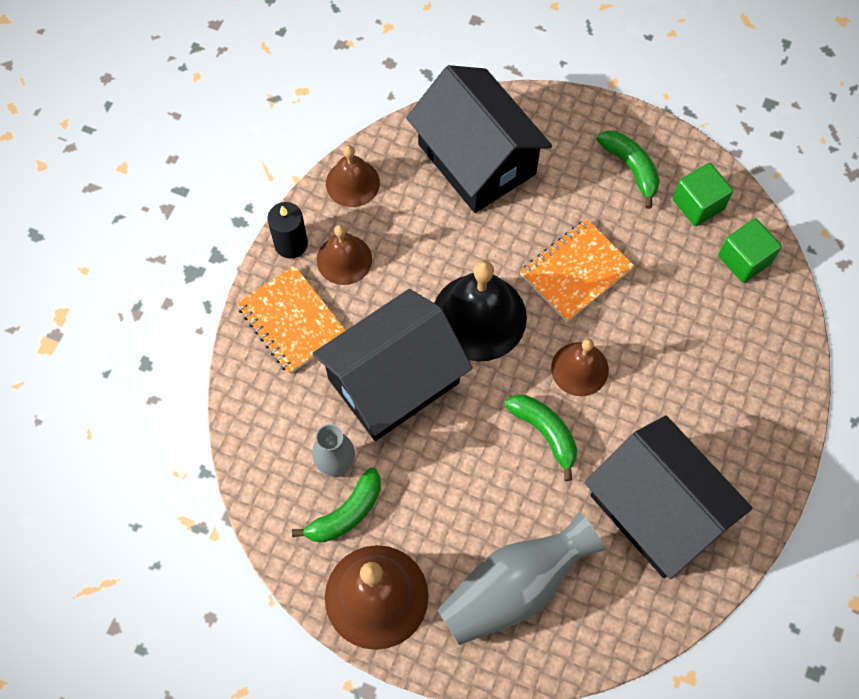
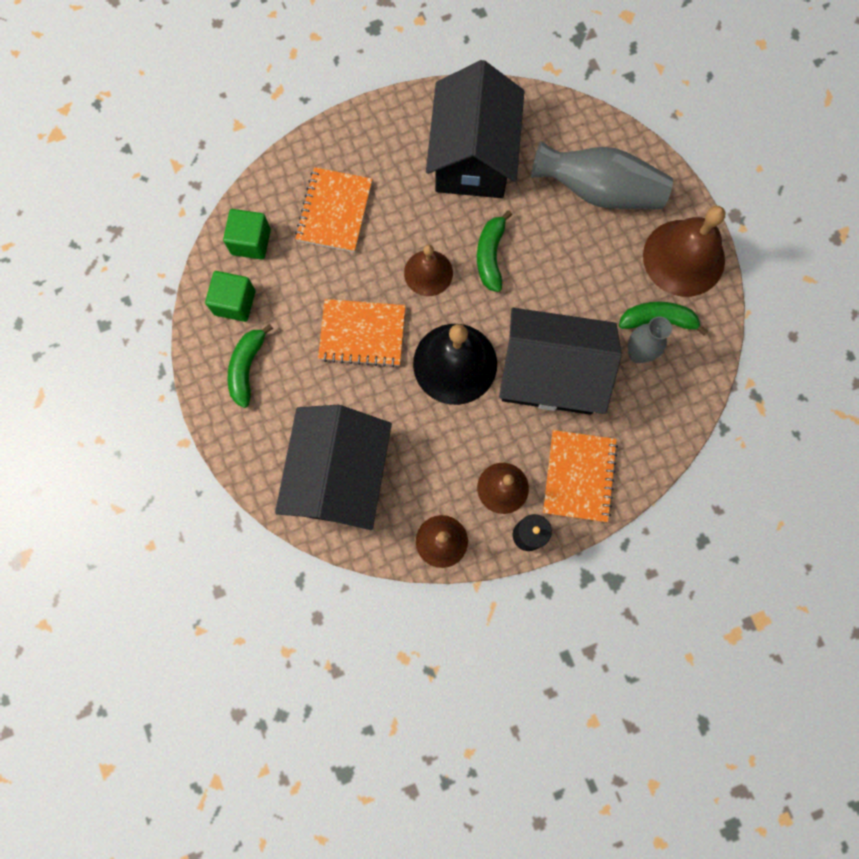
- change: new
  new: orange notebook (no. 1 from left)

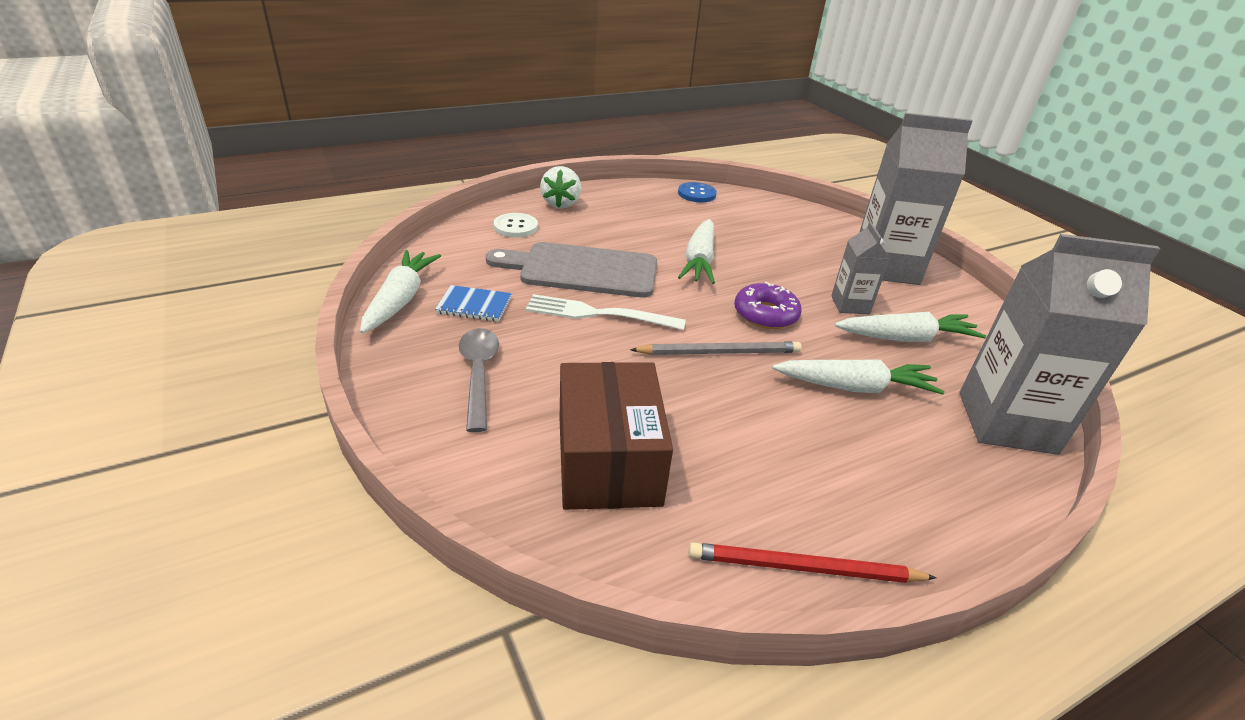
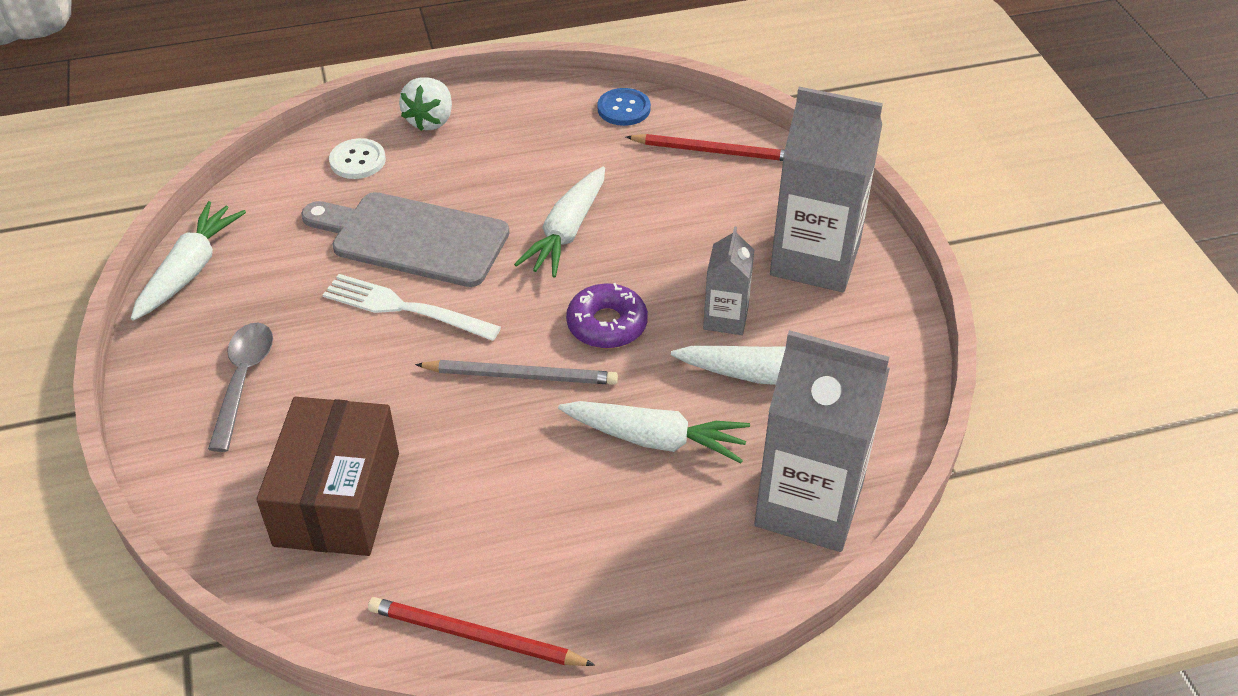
- change: gone
  old: blue notebook
- change: new
  new: red pencil (no. 2 from left)

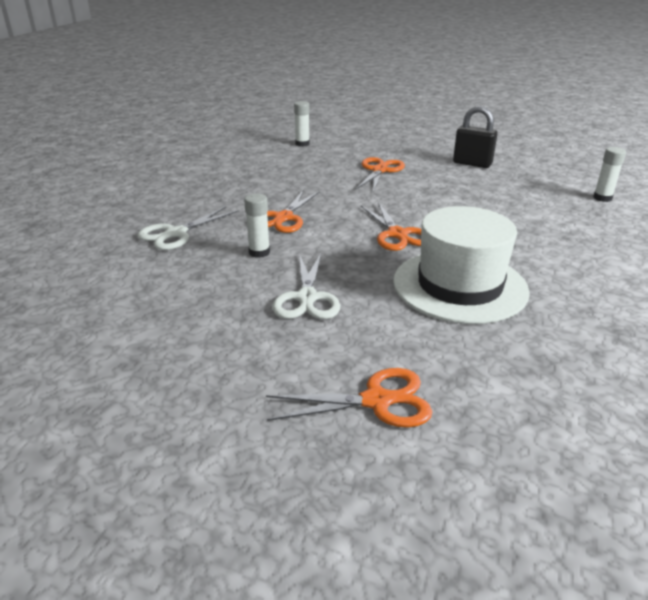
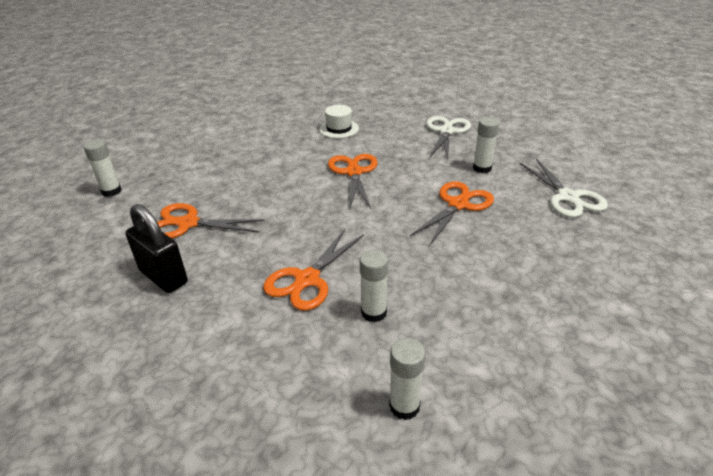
- change: rotated
  old: white scissors (no. 1 from left in the first image)
  degrees: 105
- change: scaled
  old: white hat
  factor: 0.43
- change: shifted
  old: orange scissors (no. 2 from left in the first image)
  new: orange scissors (no. 1 from left)
- change: new
  new: white glue stick (no. 2 from left)

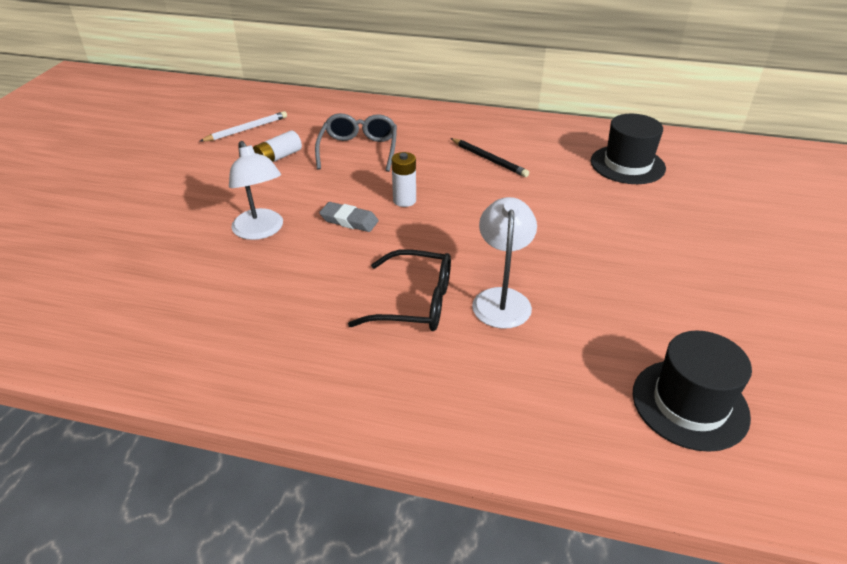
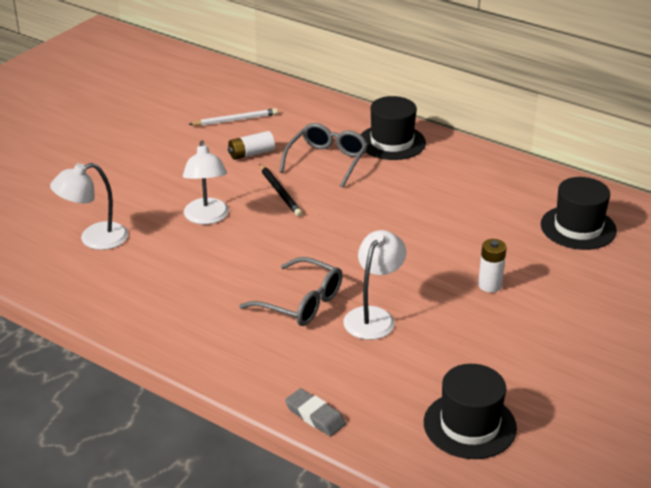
- change: shifted
  old: black pencil
- change: shifted
  old: white battery (no. 2 from left)
- change: shifted
  old: grey eraser
- change: repainted
  old: black glasses
  new: grey glasses (no. 1 from left)
- change: new
  new: black hat (no. 1 from left)
- change: new
  new: white lamp (no. 1 from left)

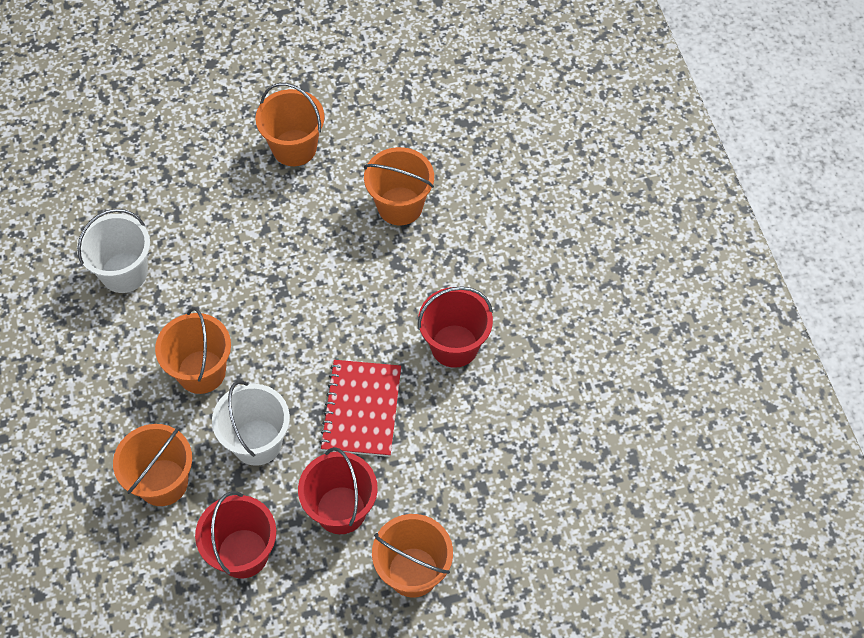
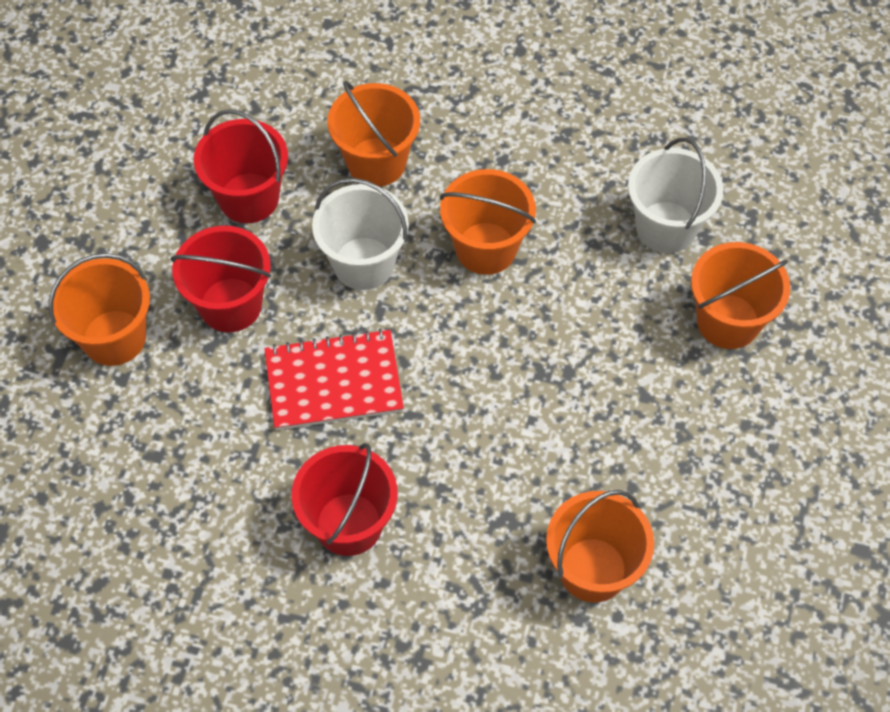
- change: shifted
  old: orange bucket (no. 3 from left in the first image)
  new: orange bucket (no. 5 from left)
- change: rotated
  old: red notebook
  degrees: -45

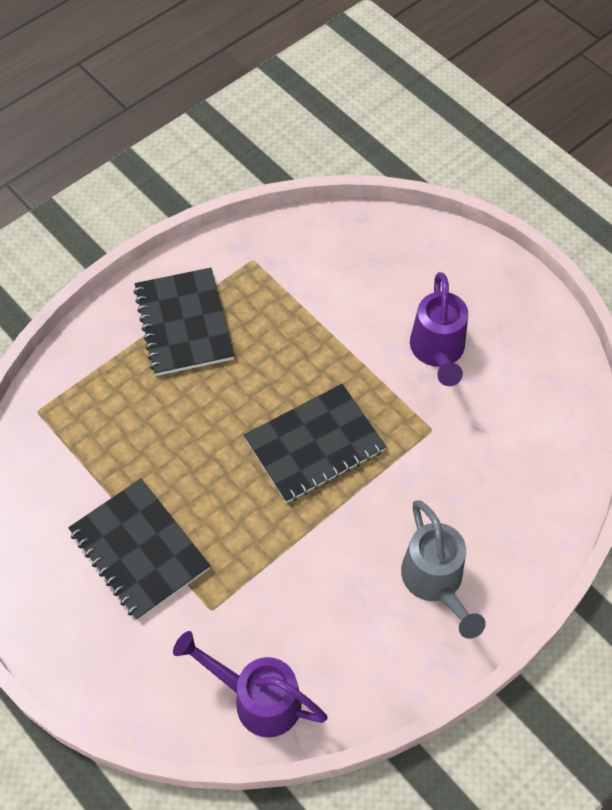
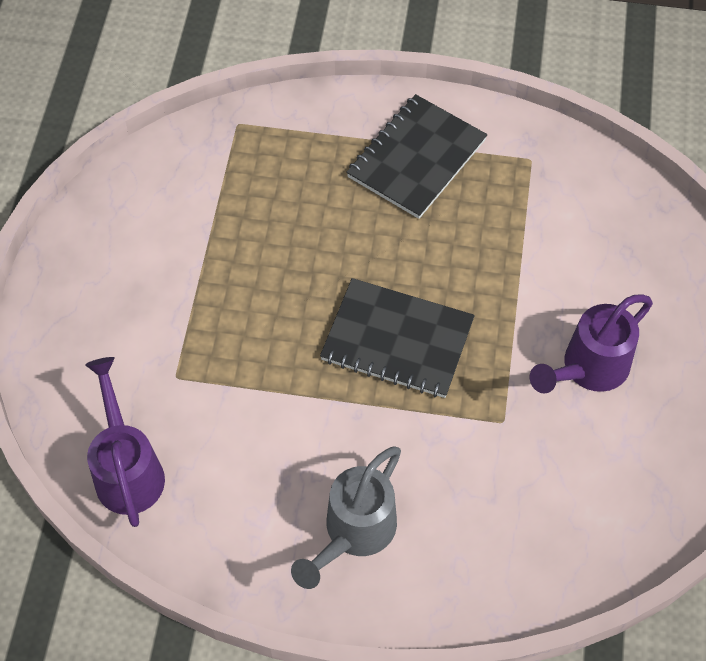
- change: gone
  old: black notebook (no. 1 from left)

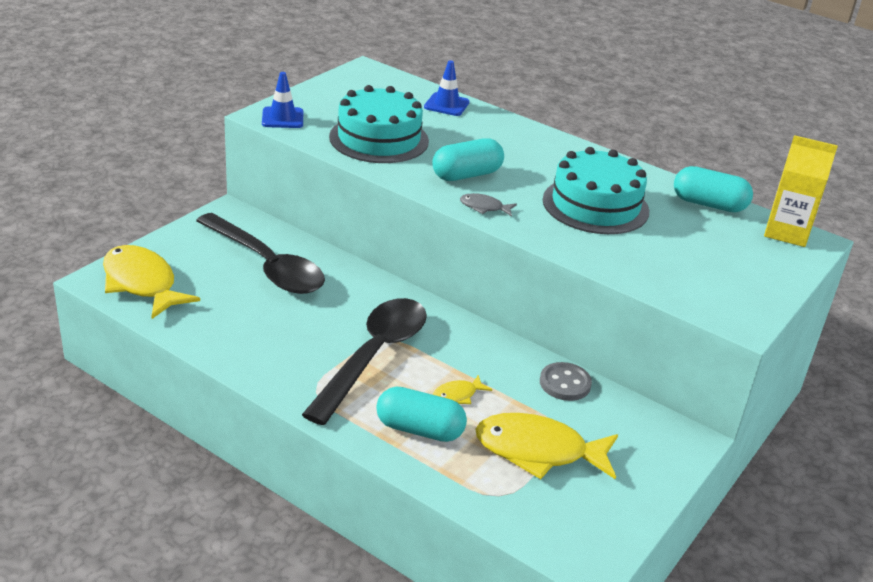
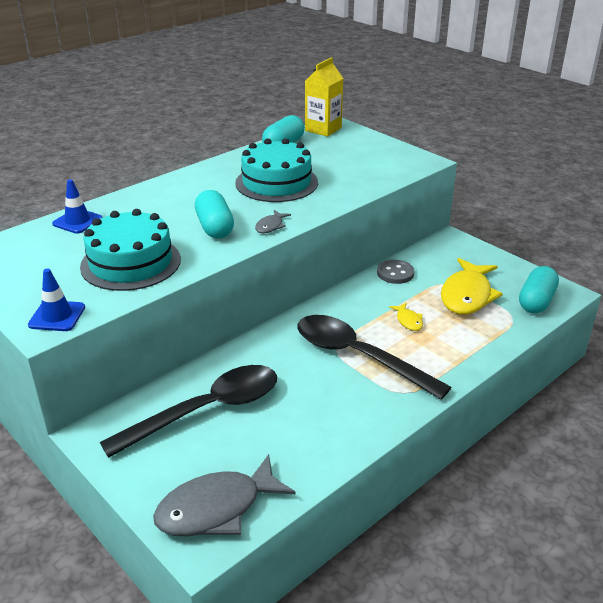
- change: repainted
  old: yellow fish (no. 1 from left)
  new: grey fish (no. 1 from left)
- change: shifted
  old: turquoise capsule (no. 1 from left in the first image)
  new: turquoise capsule (no. 3 from left)

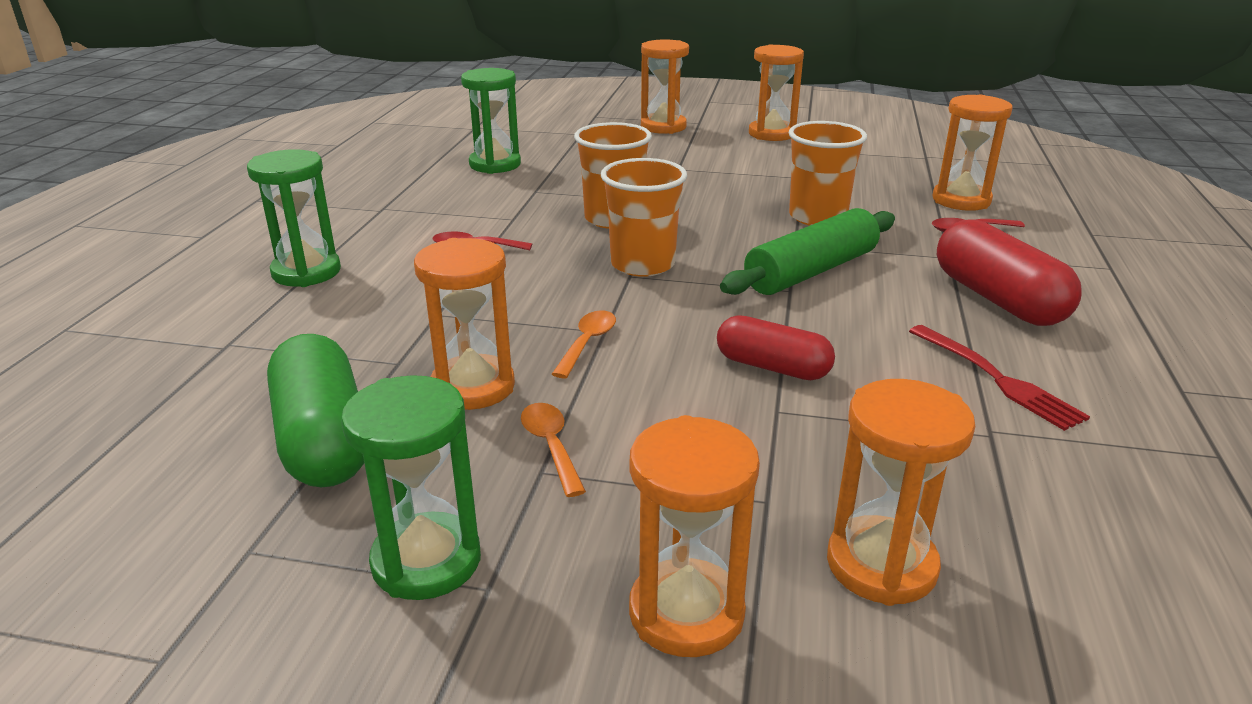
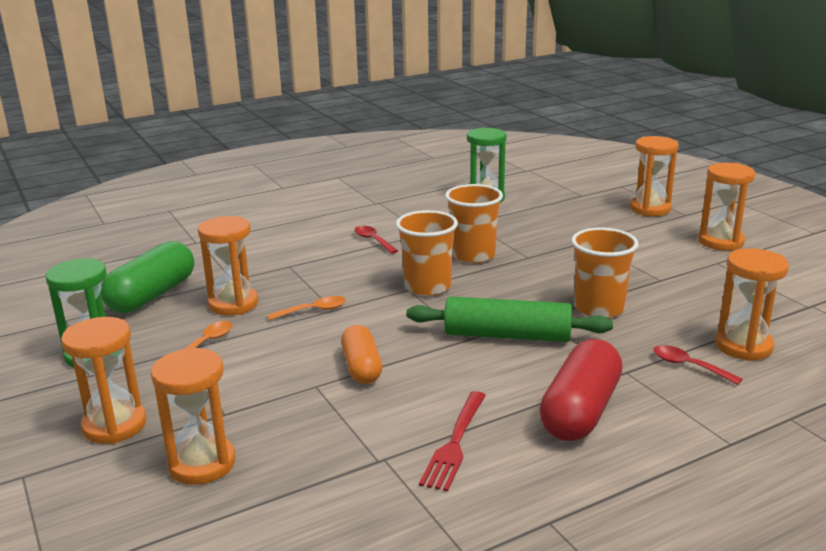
- change: gone
  old: green hourglass (no. 1 from left)
- change: repainted
  old: red capsule (no. 1 from left)
  new: orange capsule

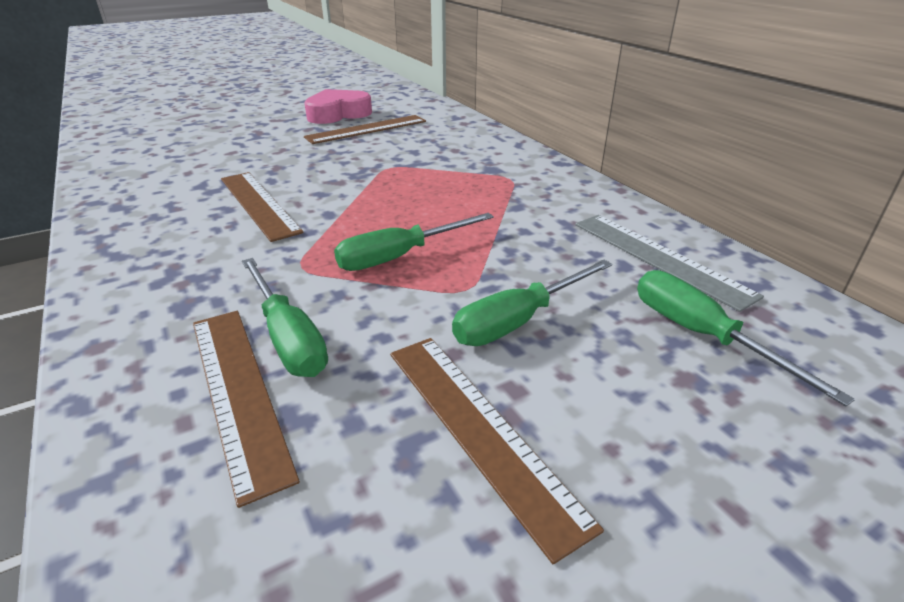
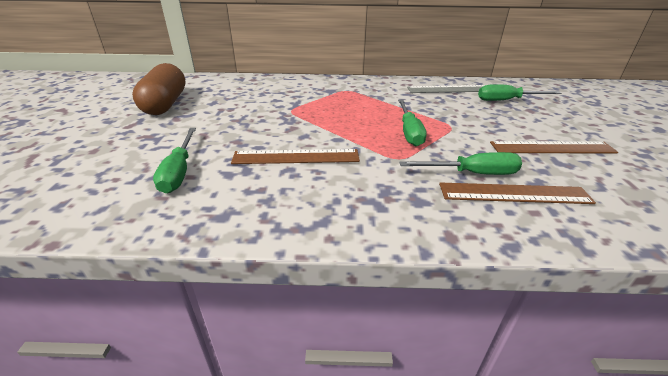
- change: swapped
  old: pink heart
  new: brown capsule
- change: gone
  old: brown ruler (no. 3 from left)
- change: shifted
  old: green screwdriver (no. 3 from left in the first image)
  new: green screwdriver (no. 1 from left)

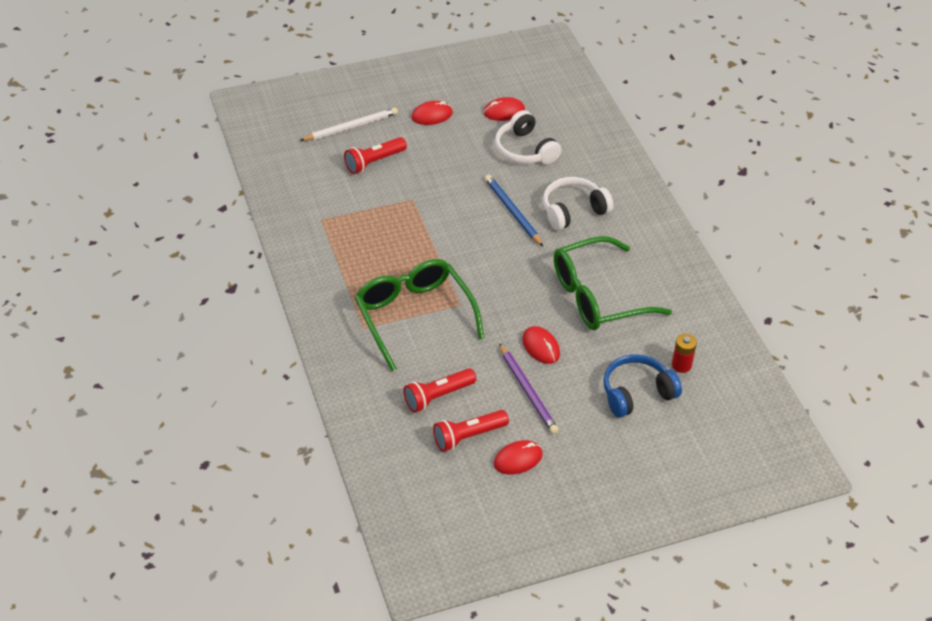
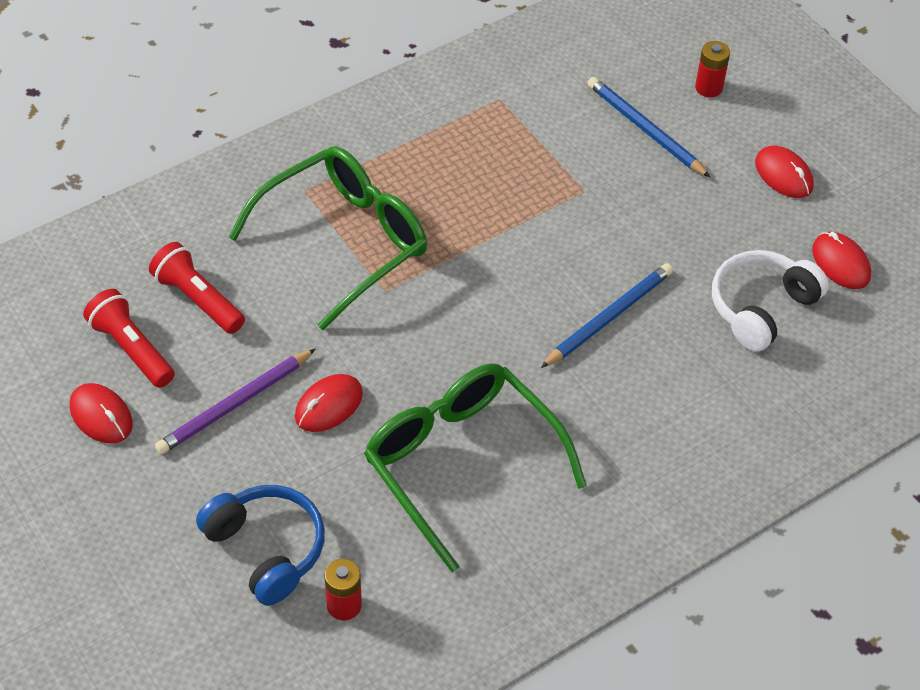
- change: swapped
  old: white pencil
  new: red battery (no. 2 from left)
- change: swapped
  old: red flashlight (no. 1 from left)
  new: blue pencil (no. 2 from left)
- change: gone
  old: white headphones (no. 2 from left)

